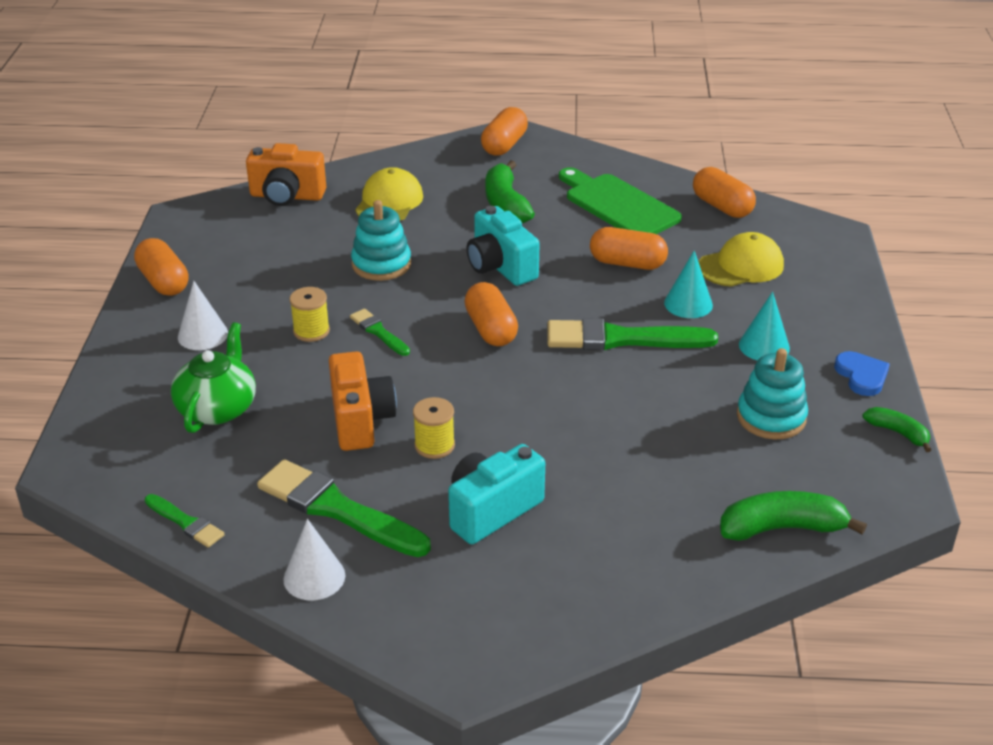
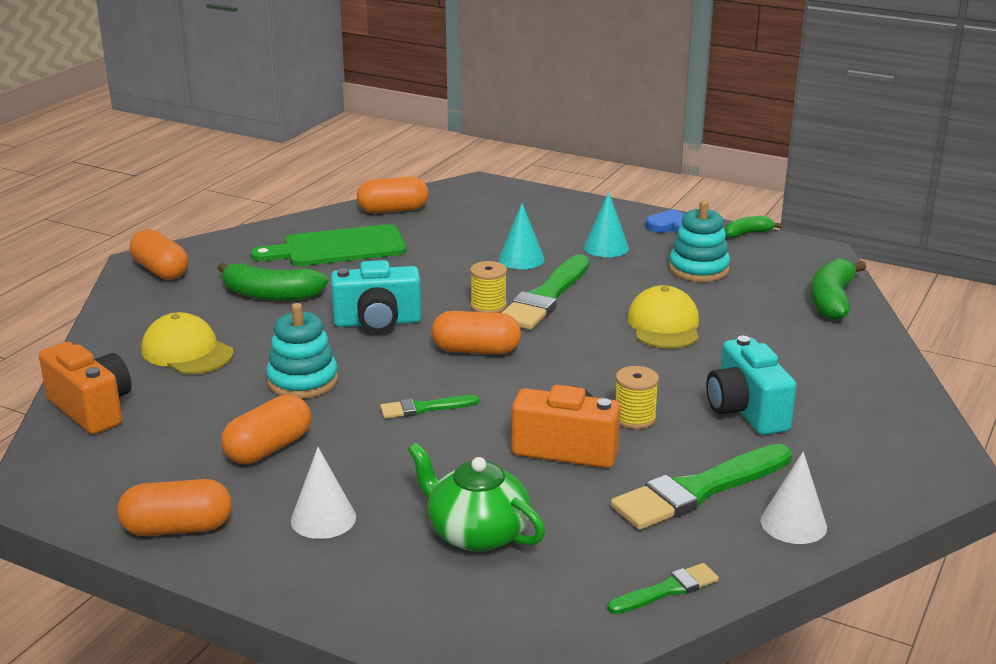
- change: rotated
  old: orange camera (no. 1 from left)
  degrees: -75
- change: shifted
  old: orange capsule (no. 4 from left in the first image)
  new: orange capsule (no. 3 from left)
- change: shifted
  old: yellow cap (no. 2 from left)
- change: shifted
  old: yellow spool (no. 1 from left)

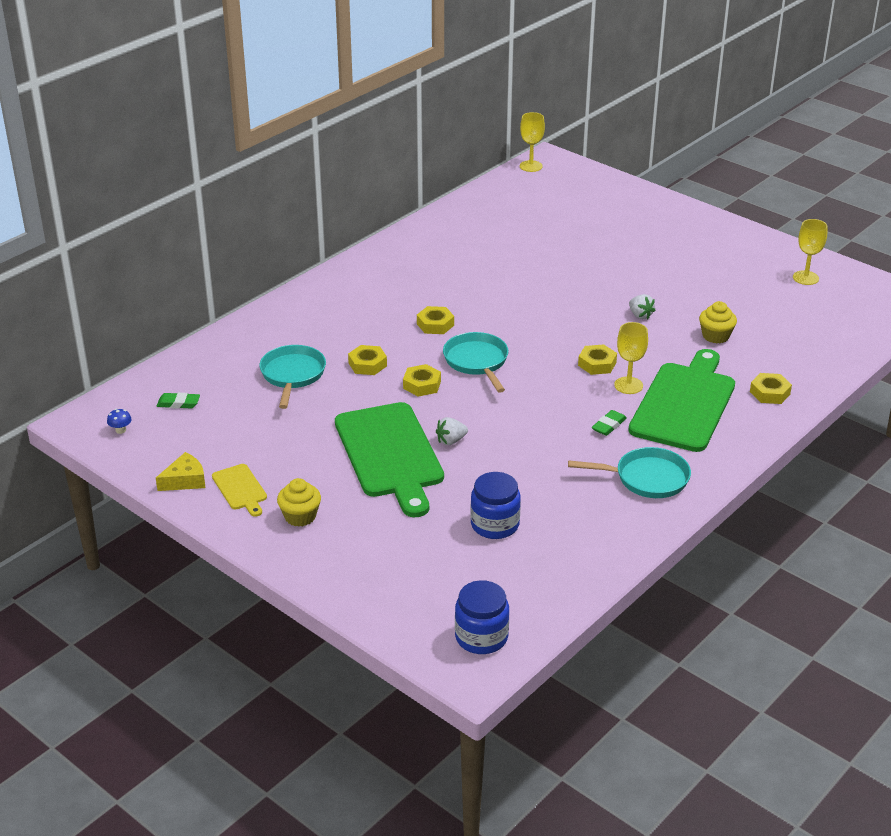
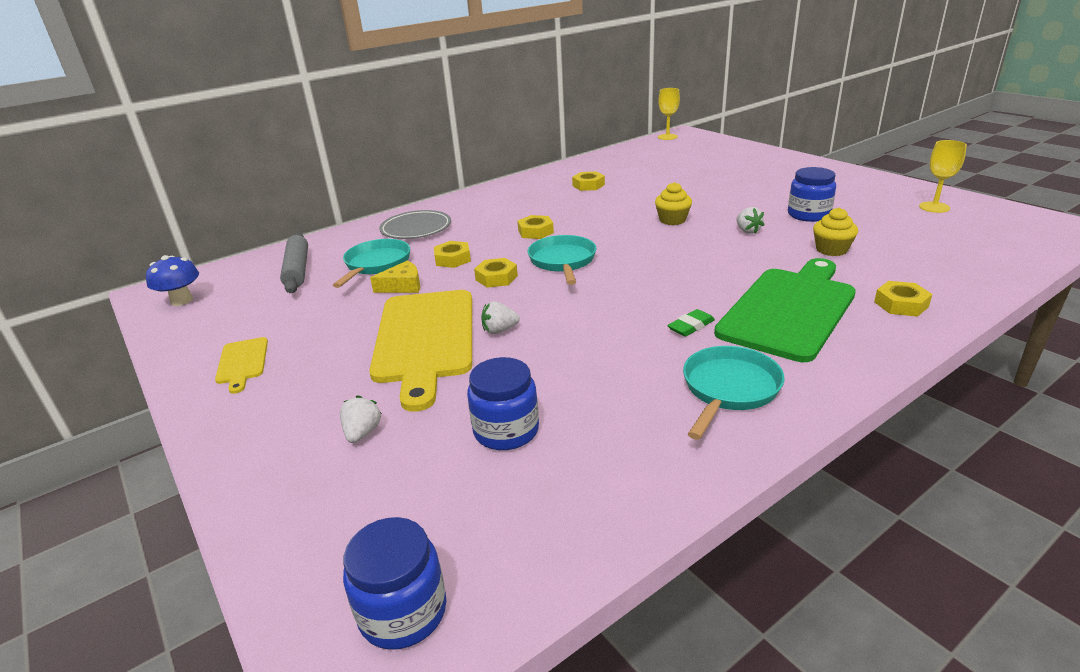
- change: gone
  old: yellow goblet (no. 2 from left)
- change: shifted
  old: yellow nut (no. 4 from left)
- change: gone
  old: green eraser (no. 1 from left)
- change: repainted
  old: green cutting board (no. 1 from left)
  new: yellow cutting board (no. 2 from left)
- change: scaled
  old: blue mushroom
  factor: 1.92
- change: rotated
  old: turquoise pan (no. 3 from left)
  degrees: -75
- change: shifted
  old: yellow cheese
- change: shifted
  old: yellow cupcake (no. 1 from left)
- change: new
  new: blue jar (no. 3 from left)
- change: new
  new: grey plate
- change: new
  new: grey rolling pin
- change: new
  new: white strawberry (no. 1 from left)

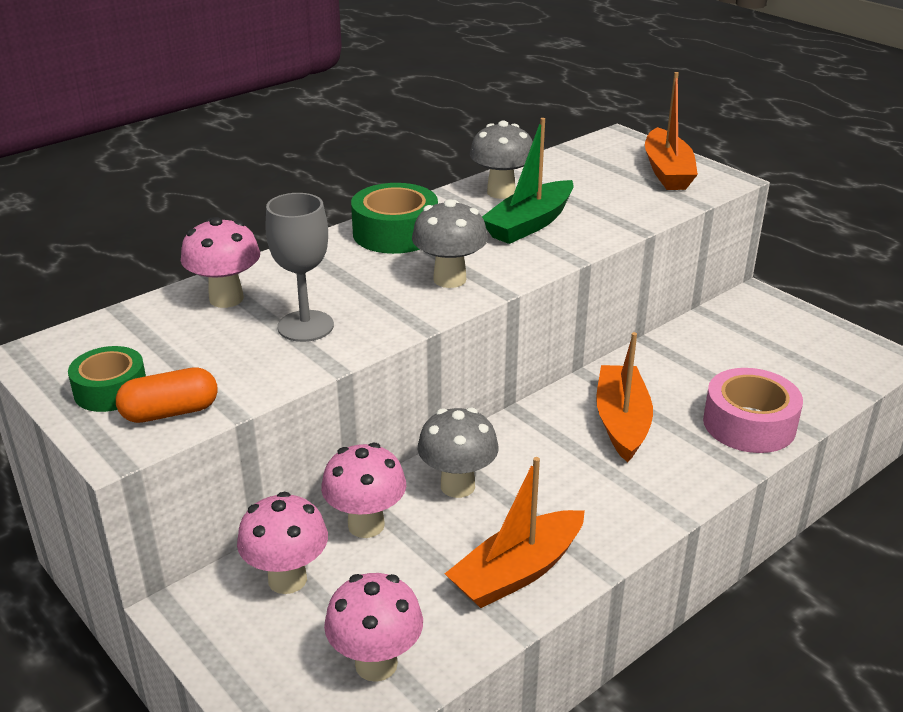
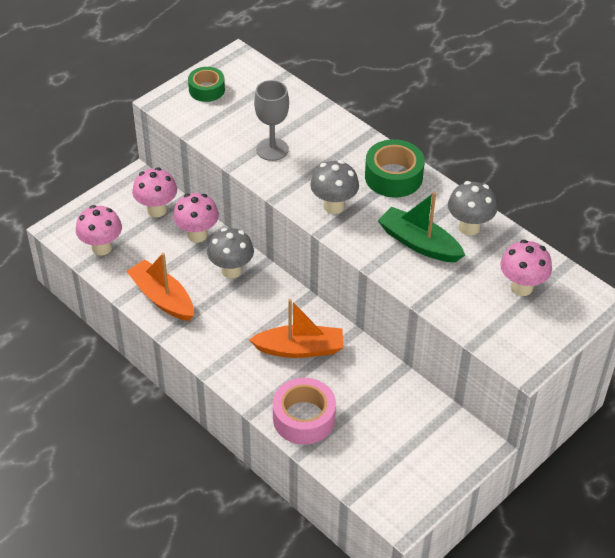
- change: gone
  old: orange boat (no. 3 from left)
- change: shifted
  old: pink mushroom (no. 1 from left in the first image)
  new: pink mushroom (no. 4 from left)
- change: gone
  old: orange capsule

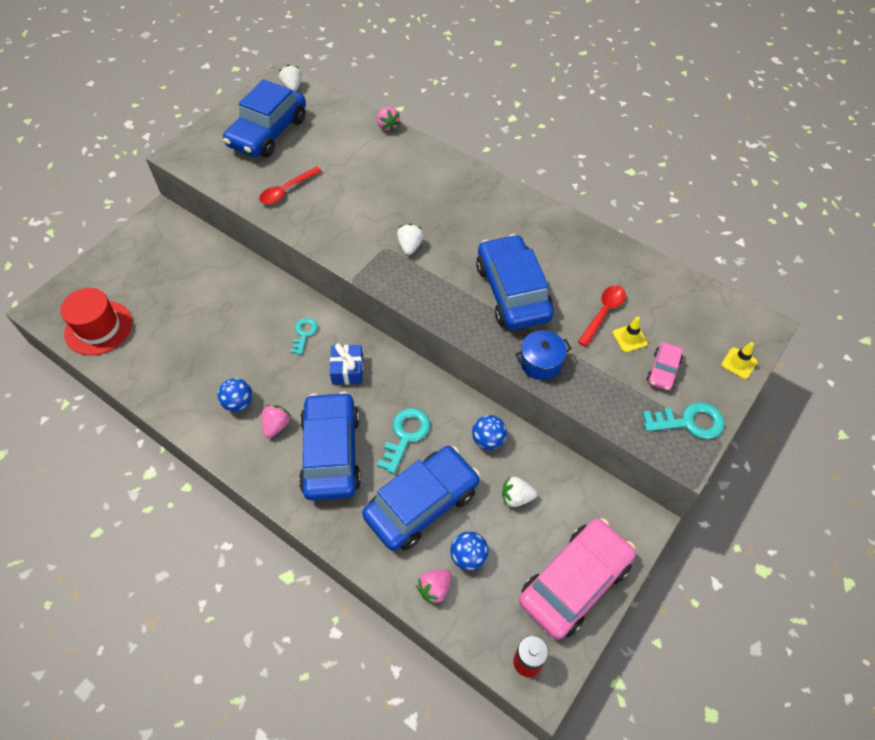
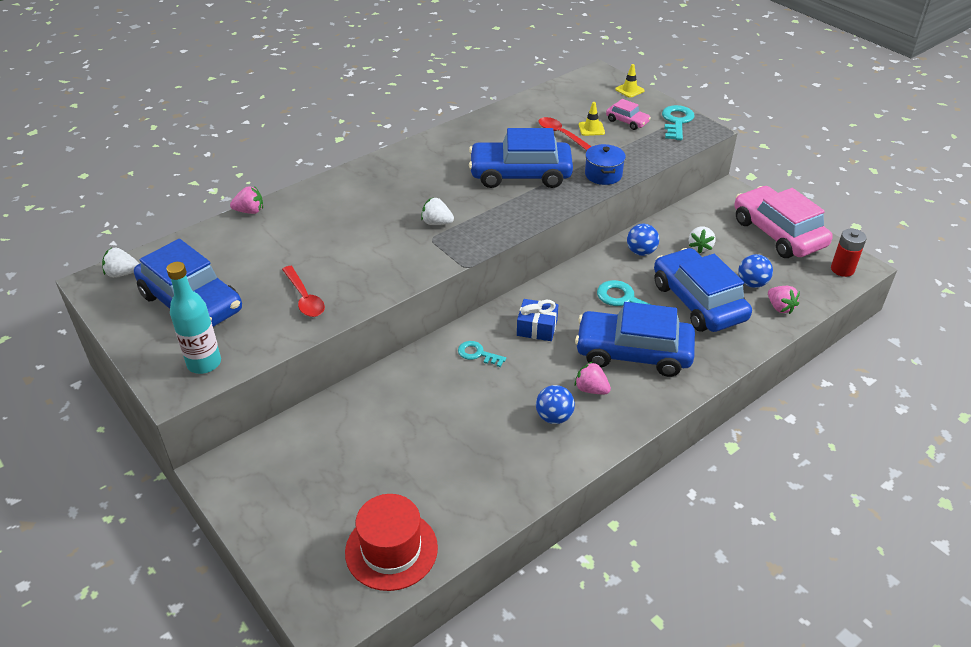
- change: new
  new: turquoise bottle

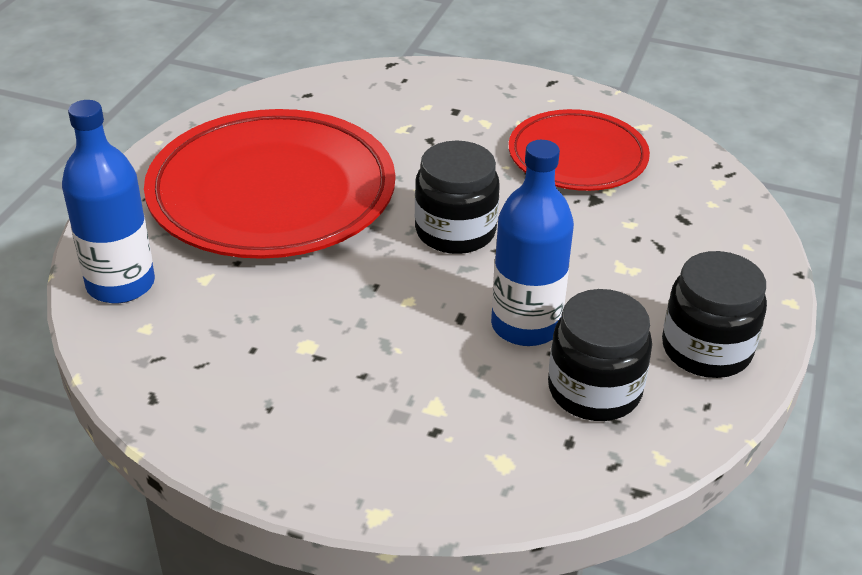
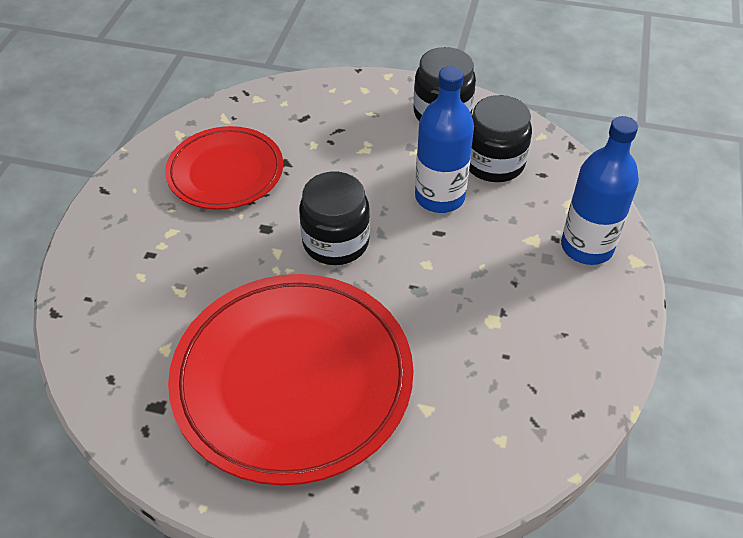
- change: shifted
  old: blue bottle (no. 1 from left in the first image)
  new: blue bottle (no. 2 from left)

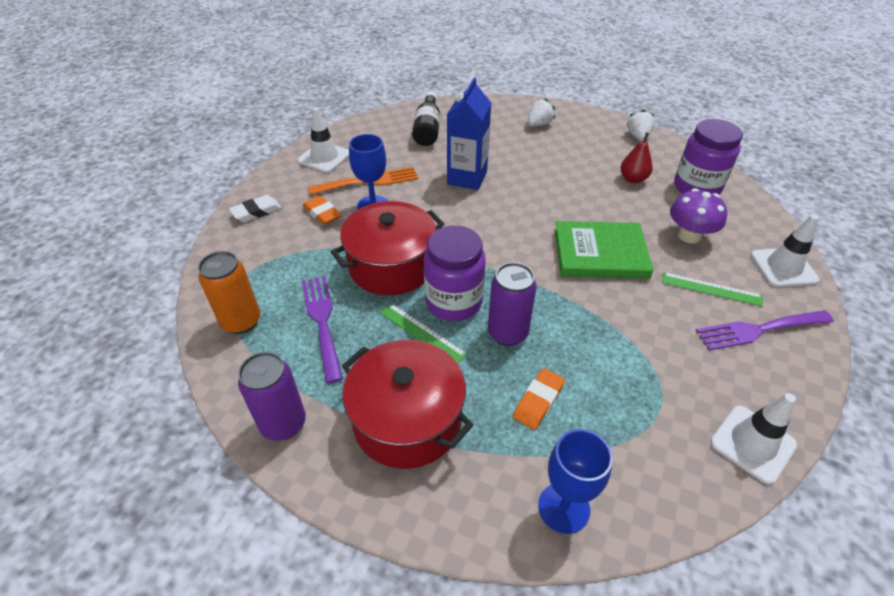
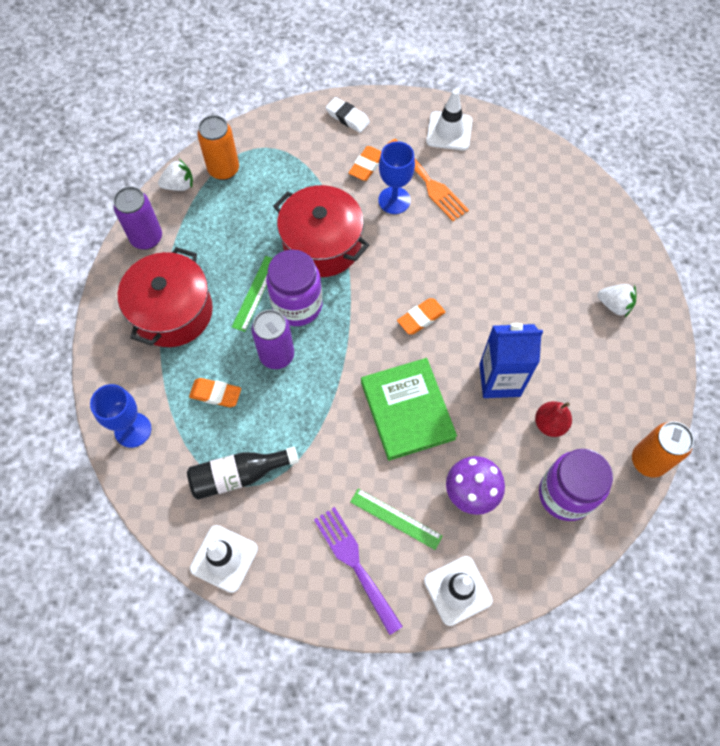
- change: shifted
  old: blue carton
- change: shifted
  old: black bottle
- change: shifted
  old: white strawberry (no. 2 from left in the first image)
  new: white strawberry (no. 1 from left)
- change: rotated
  old: green ruler (no. 2 from left)
  degrees: -60
- change: gone
  old: purple fork (no. 1 from left)
- change: new
  new: orange eraser (no. 3 from left)
- change: new
  new: orange can (no. 2 from left)

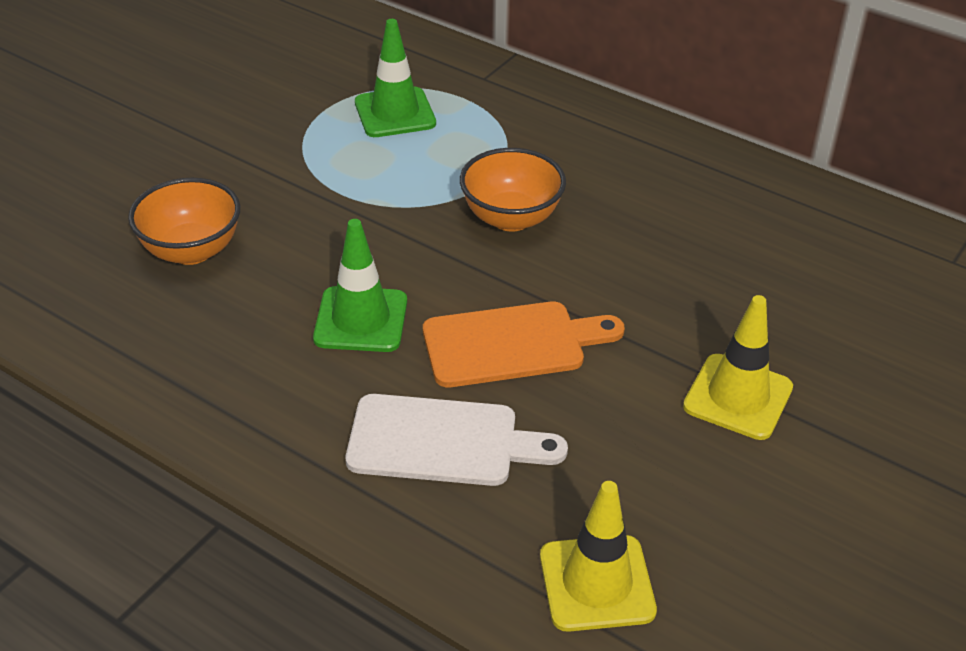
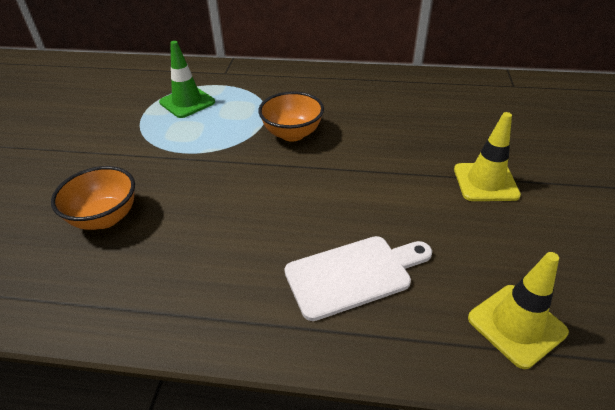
- change: gone
  old: green traffic cone (no. 1 from left)
- change: gone
  old: orange cutting board

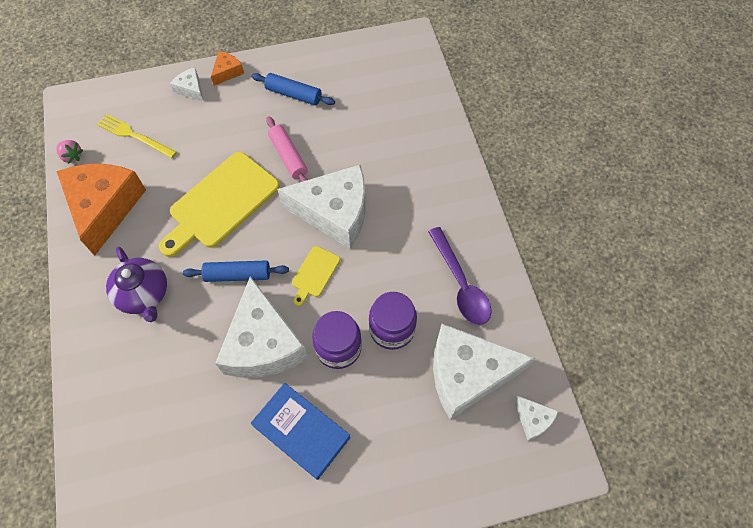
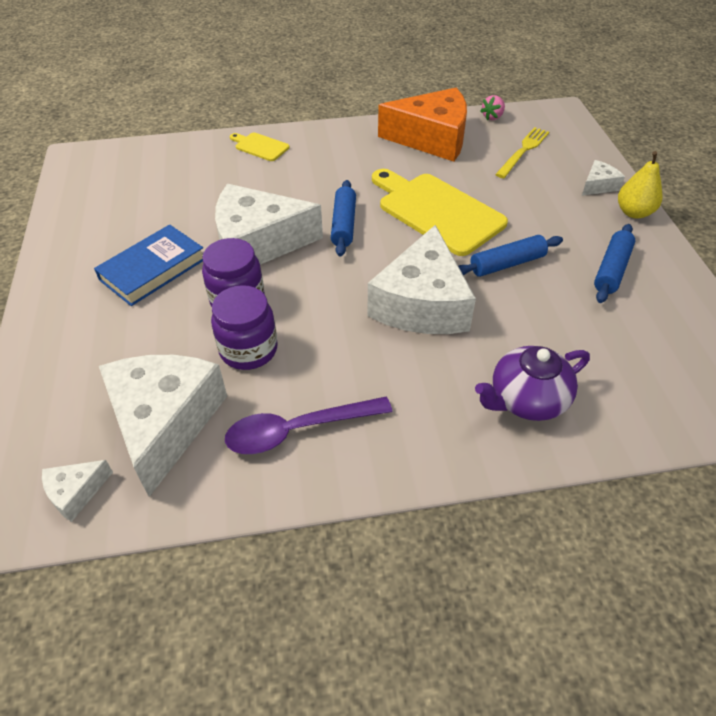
- change: swapped
  old: orange cheese (no. 2 from left)
  new: yellow pear
- change: repainted
  old: pink rolling pin
  new: blue rolling pin (no. 2 from left)
- change: shifted
  old: yellow cutting board (no. 2 from left in the first image)
  new: yellow cutting board (no. 1 from left)
- change: shifted
  old: purple teapot

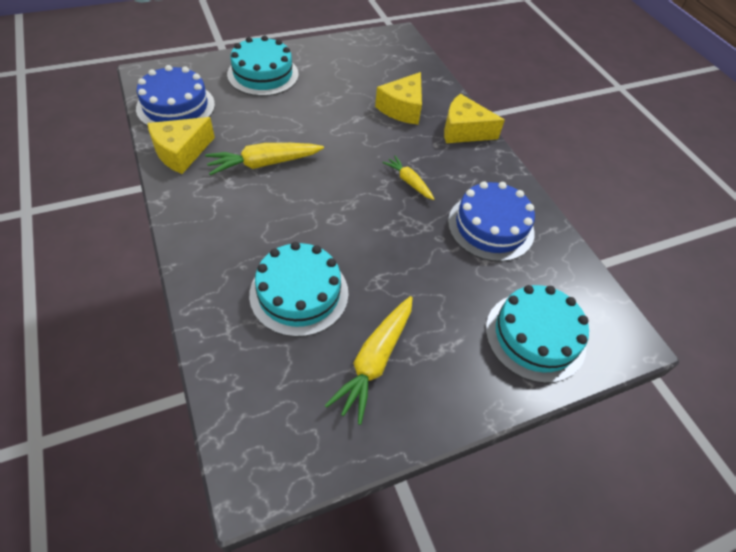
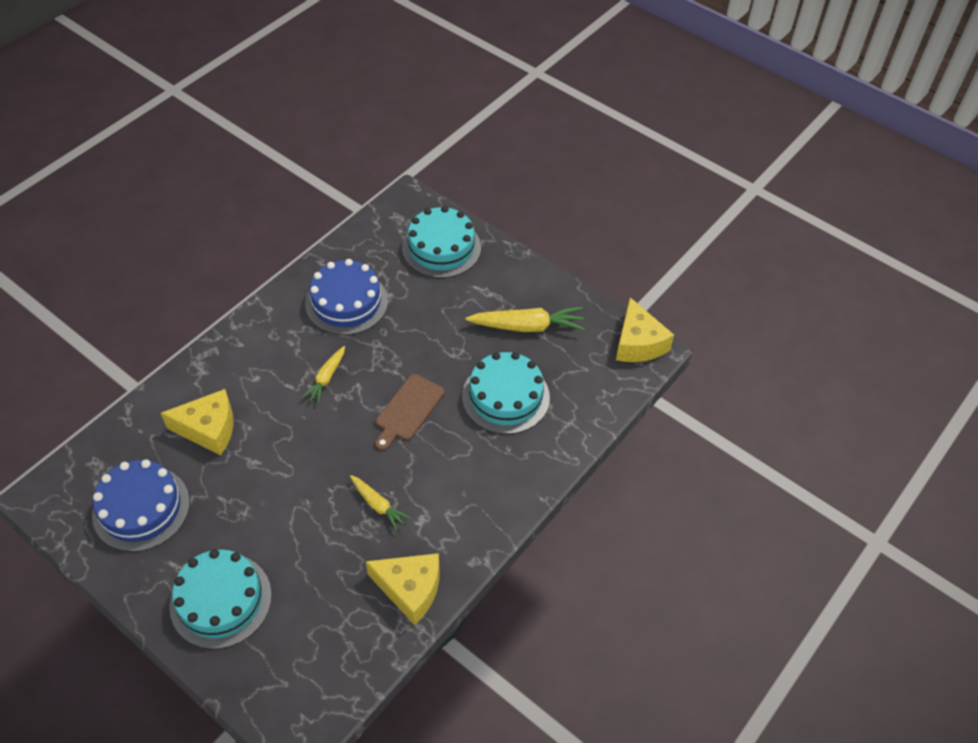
- change: shifted
  old: blue cake (no. 1 from left)
- change: shifted
  old: yellow cheese (no. 3 from left)
- change: scaled
  old: yellow carrot (no. 1 from left in the first image)
  factor: 0.59
- change: new
  new: brown cutting board

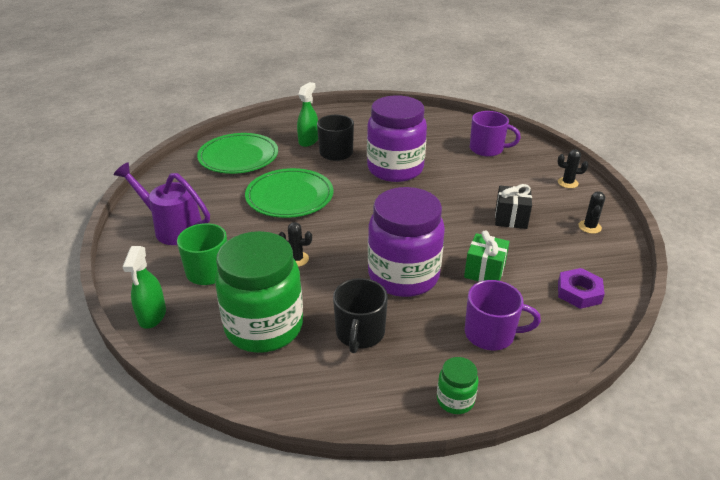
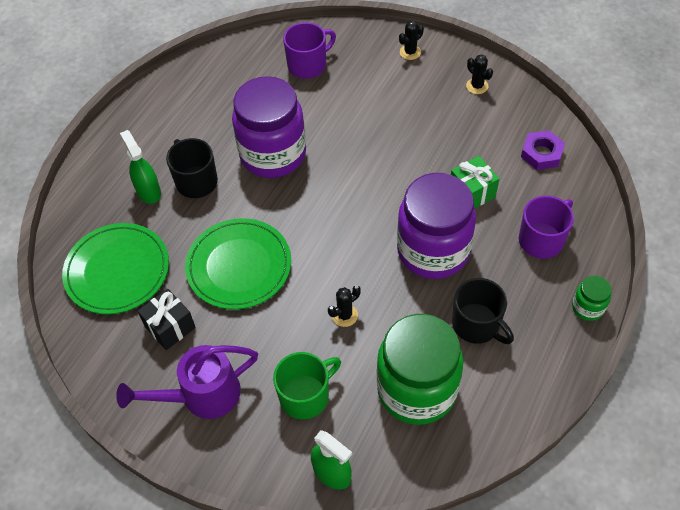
- change: shifted
  old: black gift

